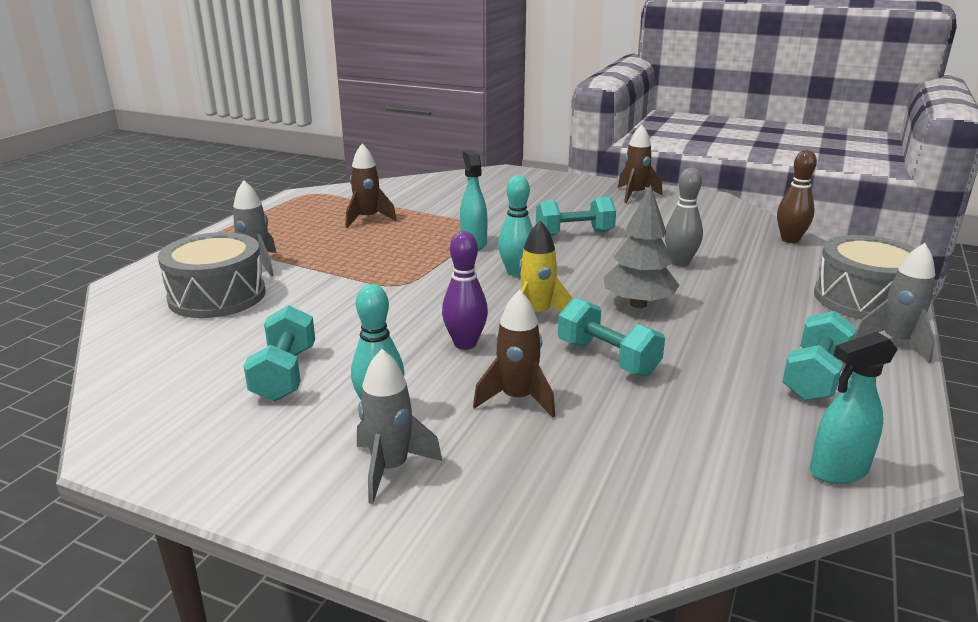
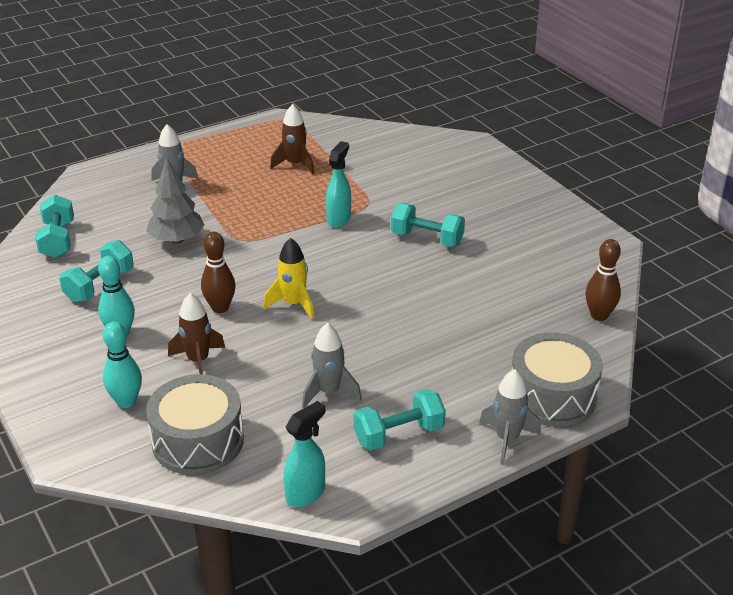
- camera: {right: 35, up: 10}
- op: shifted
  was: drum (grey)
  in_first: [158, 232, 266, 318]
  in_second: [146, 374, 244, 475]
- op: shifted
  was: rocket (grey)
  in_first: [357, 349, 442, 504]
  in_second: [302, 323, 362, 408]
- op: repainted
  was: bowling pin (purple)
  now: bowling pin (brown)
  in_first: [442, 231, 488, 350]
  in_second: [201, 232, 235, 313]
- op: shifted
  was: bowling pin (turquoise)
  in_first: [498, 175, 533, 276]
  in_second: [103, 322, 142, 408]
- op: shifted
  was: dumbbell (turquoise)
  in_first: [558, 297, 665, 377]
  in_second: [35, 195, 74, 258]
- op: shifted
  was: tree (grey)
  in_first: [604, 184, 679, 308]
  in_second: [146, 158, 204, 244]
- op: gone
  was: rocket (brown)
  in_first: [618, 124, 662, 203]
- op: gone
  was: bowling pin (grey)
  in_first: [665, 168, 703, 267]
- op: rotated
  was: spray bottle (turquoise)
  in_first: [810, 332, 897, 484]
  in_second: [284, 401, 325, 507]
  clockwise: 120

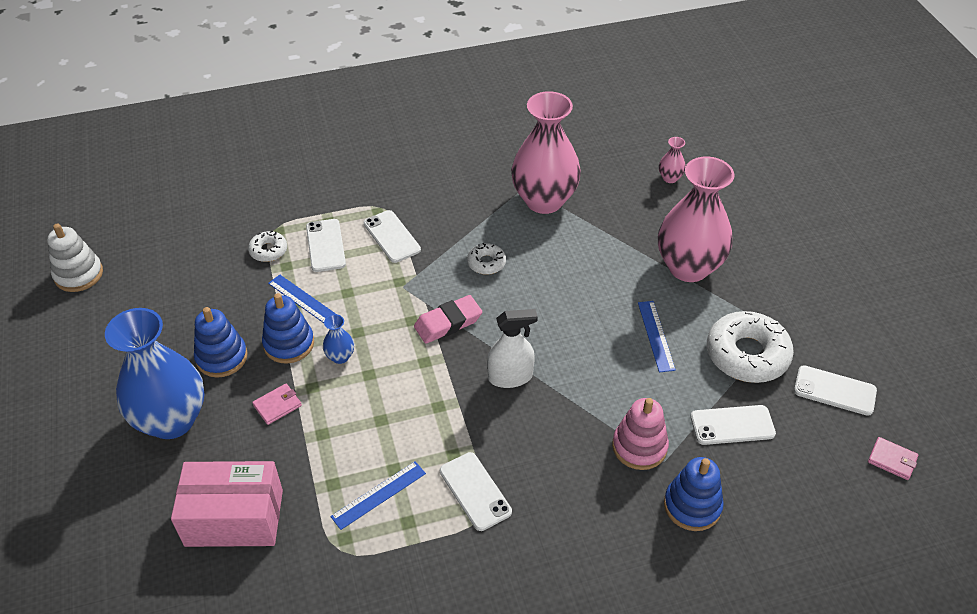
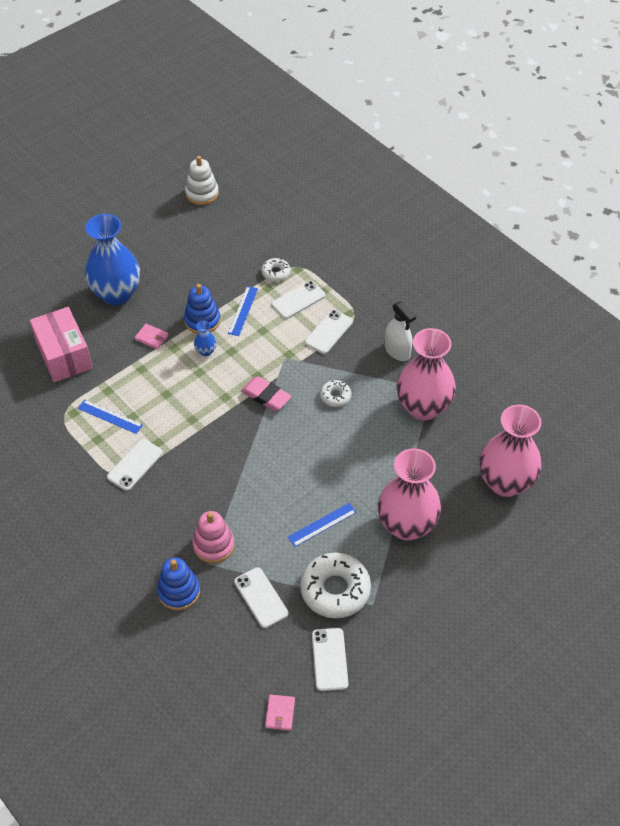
- camera: {right: 65, up: 5}
- op: gone
  was: stacking toy (blue)
  in_first: [194, 307, 248, 378]
- op: shifted
  was: spray bottle (white)
  in_first: [487, 309, 538, 388]
  in_second: [385, 301, 416, 361]
- op: scaled
  was: vase (pink)
  in_first: [659, 137, 686, 183]
  in_second: [479, 404, 542, 497]
  ratio: 2.49

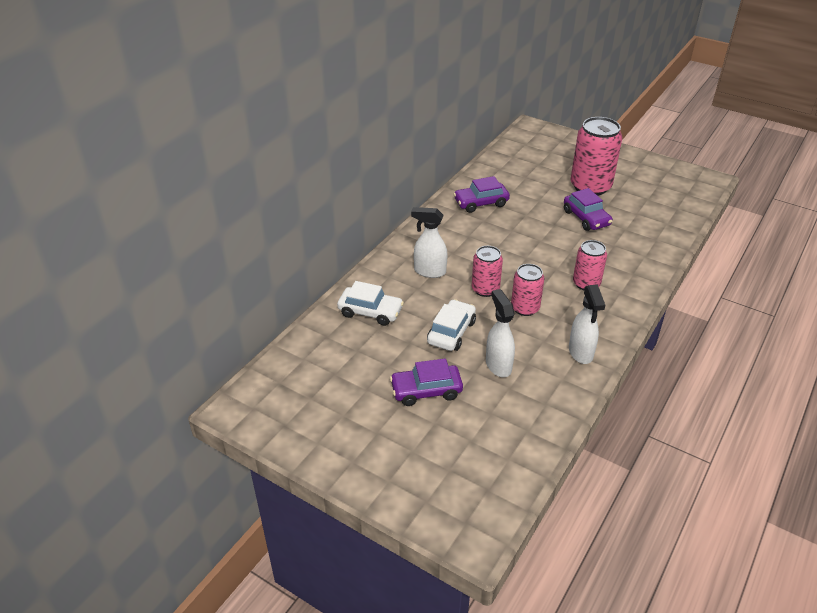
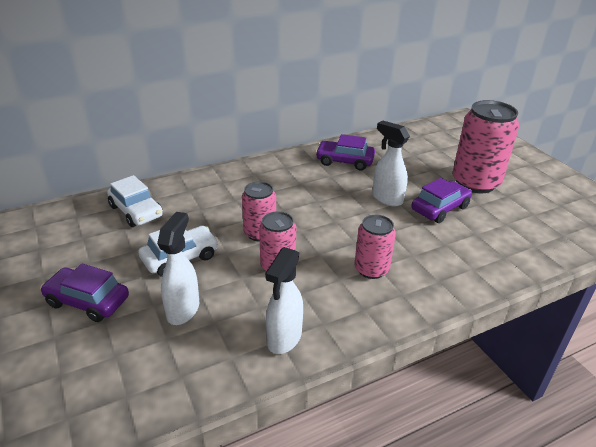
- camera: {right: 30, up: -5}
- op: shifted
  was: spray bottle (white)
  in_first: [411, 207, 448, 278]
  in_second: [372, 121, 410, 207]
- op: rotated
  was: car (purple)
  in_first: [564, 188, 613, 231]
  in_second: [411, 178, 472, 223]
  clockwise: -135

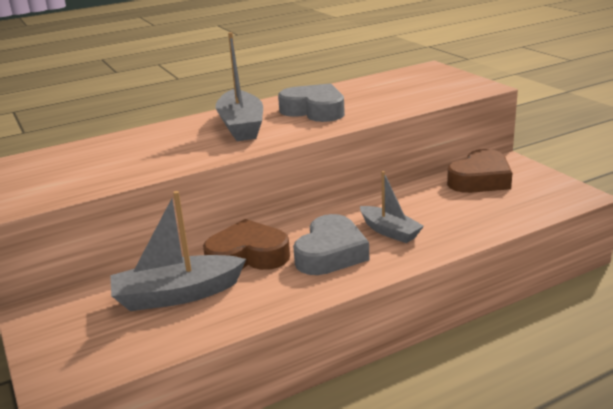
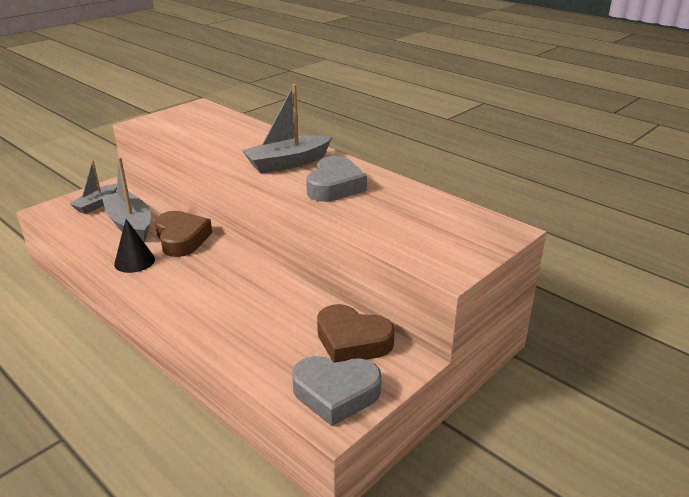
- camera: {right: 70, up: 5}
- op: shifted
  was: heart (grey)
  in_first: [293, 214, 369, 275]
  in_second: [292, 356, 382, 426]
- op: shifted
  was: boat (grey)
  in_first: [360, 171, 424, 243]
  in_second: [70, 160, 117, 214]
- op: new
  now: cone (black)
  in_second: [114, 219, 155, 273]

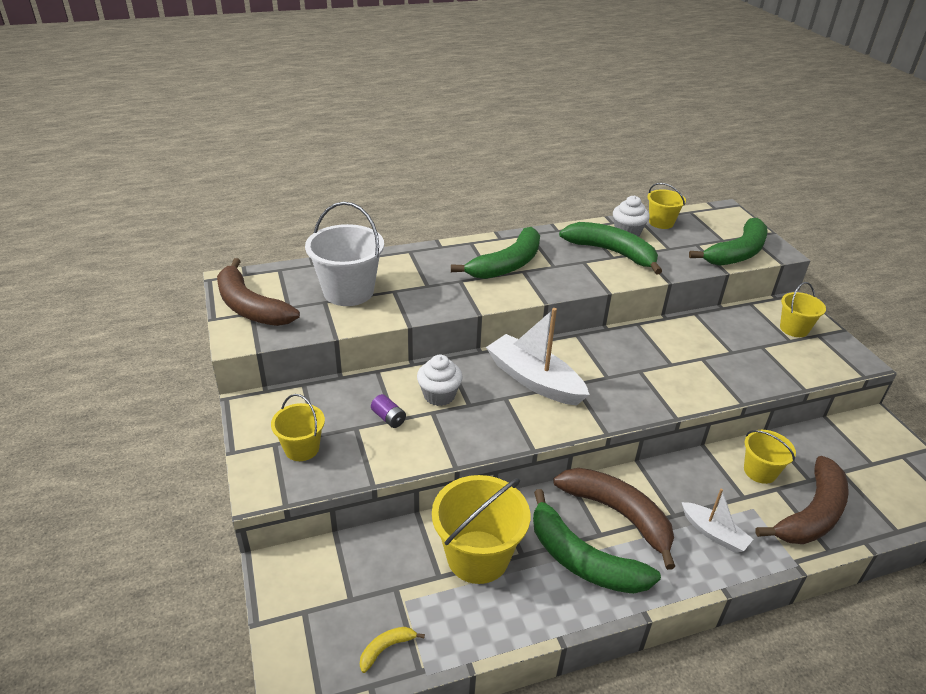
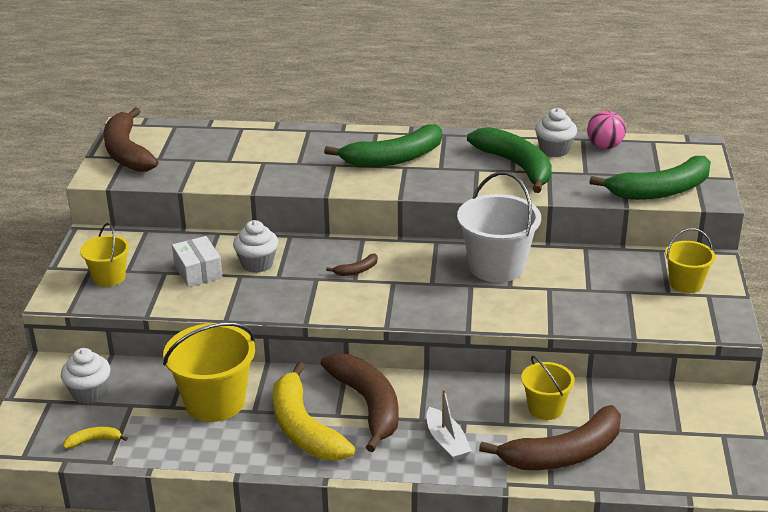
- camera: {right: 25, up: -5}
- op: shifted
  was: bucket (white)
  in_first: [305, 202, 384, 306]
  in_second: [457, 172, 541, 283]
- op: swapped
  was: battery (purple)
  now: box (white)
  in_first: [371, 394, 406, 428]
  in_second: [172, 236, 223, 287]
- op: swapped
  was: boat (white)
  now: banana (brown)
  in_first: [486, 308, 590, 405]
  in_second: [326, 253, 378, 276]
- op: repainted
  was: banana (green)
  now: banana (yellow)
  in_first: [533, 489, 661, 594]
  in_second: [273, 362, 355, 460]
- op: swapped
  was: bucket (yellow)
  now: ball (pink)
  in_first: [648, 183, 686, 229]
  in_second: [587, 111, 626, 149]
- op: new
  now: cupcake (white)
  in_second: [61, 348, 111, 404]

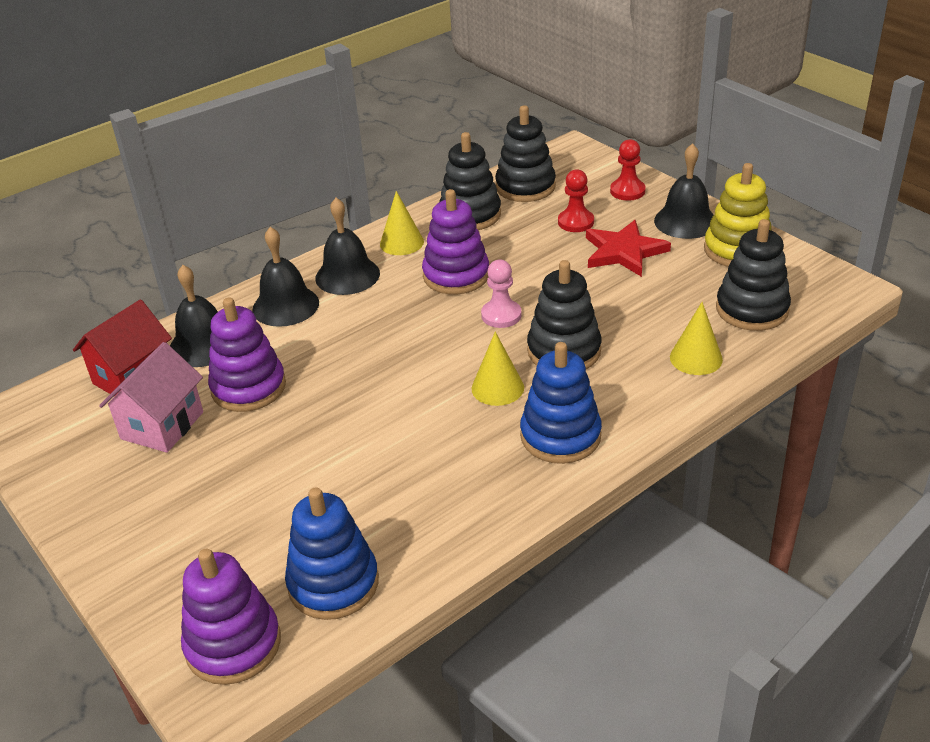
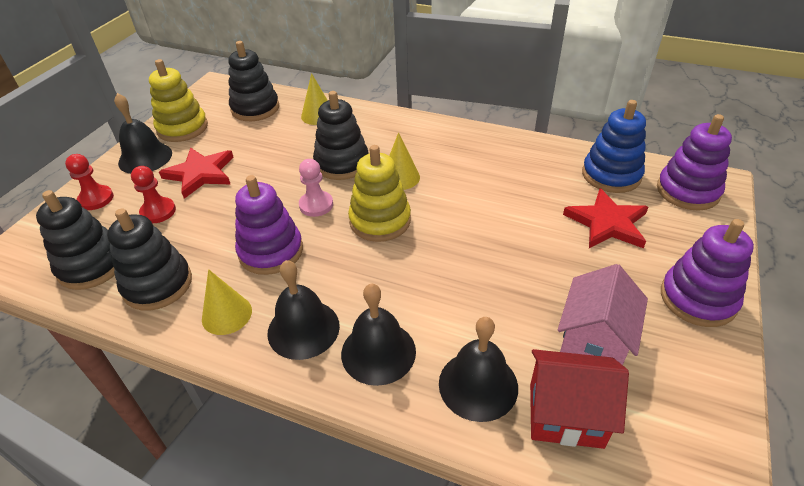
- camera: {right: -120, up: 5}
- op: rotated
  was: house (pink)
  in_first: [99, 342, 203, 453]
  in_second: [558, 264, 648, 365]
  clockwise: -60
- op: shifted
  was: stacking toy (purple)
  in_first: [208, 298, 286, 412]
  in_second: [661, 219, 754, 327]
- op: gone
  was: stacking toy (blue)
  in_first: [520, 342, 602, 464]
- op: new
  now: stacking toy (yellow)
  in_second: [348, 145, 411, 242]
- op: new
  now: star (red)
  in_second: [563, 188, 648, 248]

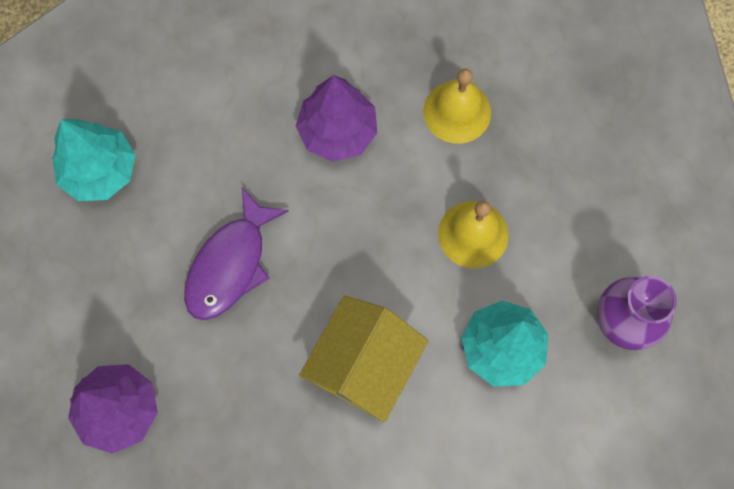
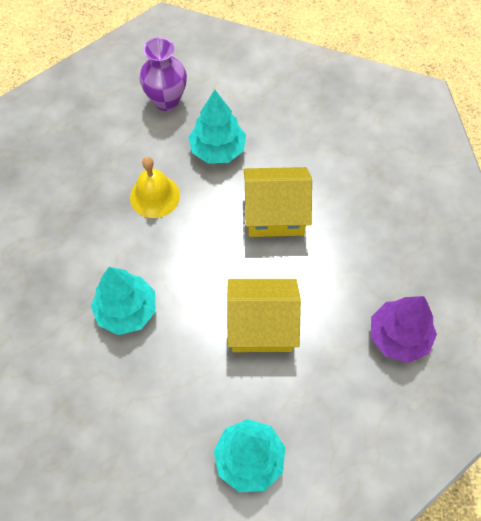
- camera: {right: -120, up: -10}
- op: swapped
  was: fish (purple)
  now: house (yellow)
  in_first: [184, 187, 289, 320]
  in_second: [227, 279, 301, 352]
- op: repainted
  was: tree (purple)
  now: tree (turquoise)
  in_first: [296, 75, 377, 162]
  in_second: [91, 267, 156, 335]
- op: gone
  was: bell (yellow)
  in_first: [423, 69, 491, 144]

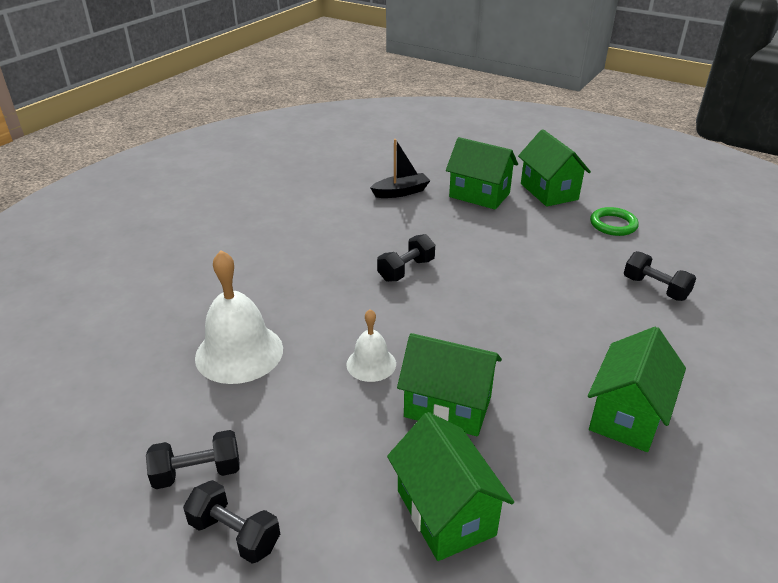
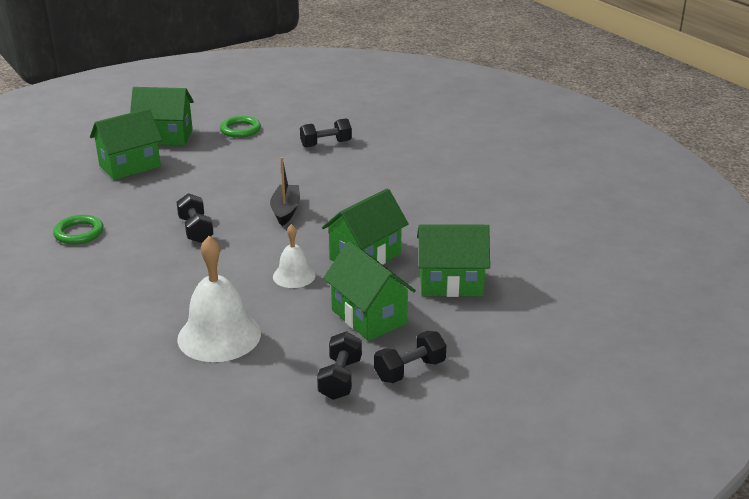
- camera: {right: -65, up: -5}
- op: shifted
  was: boat (black)
  in_first: [370, 139, 430, 198]
  in_second: [270, 157, 300, 226]
- op: shifted
  was: house (green)
  in_first: [588, 327, 686, 452]
  in_second: [323, 241, 416, 341]
- op: new
  now: ring (green)
  in_second: [53, 215, 104, 244]

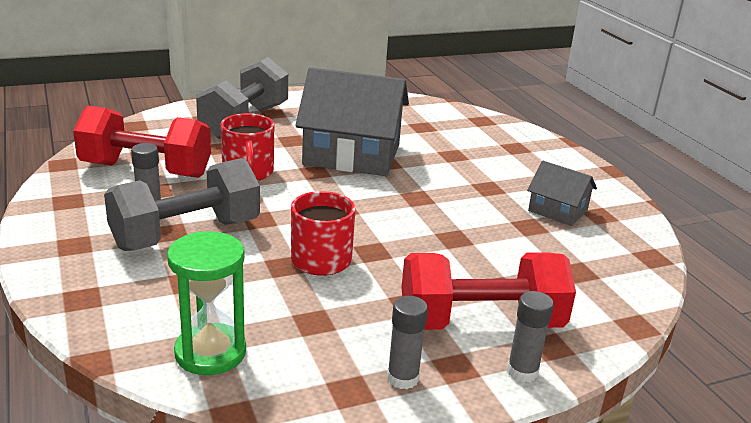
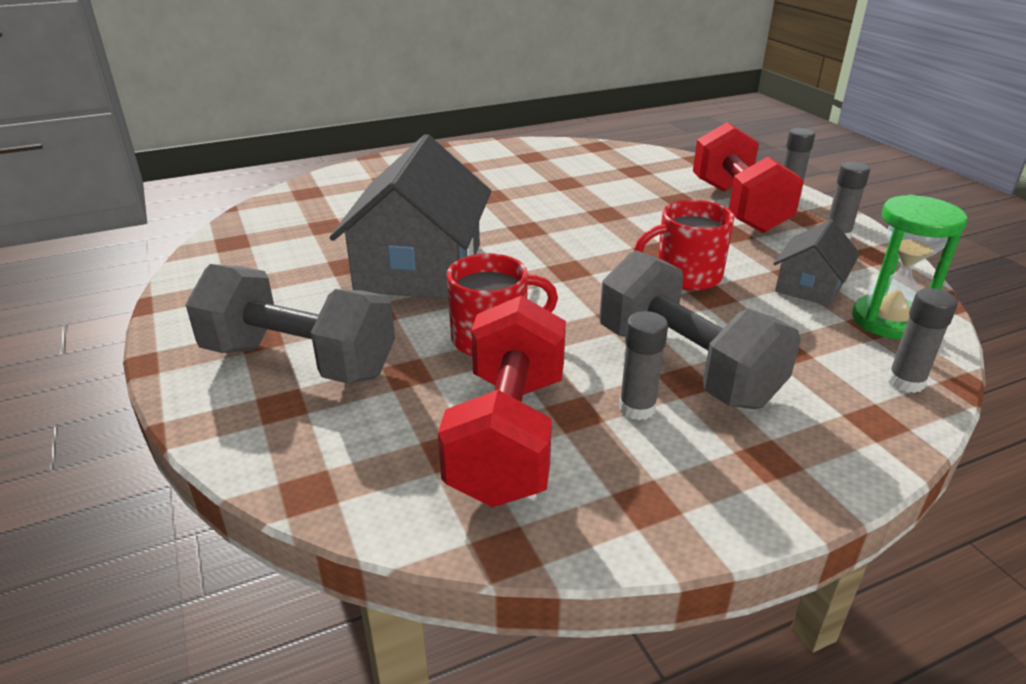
- camera: {right: -90, up: 5}
- op: shifted
  was: house (grey)
  in_first: [527, 160, 597, 226]
  in_second: [773, 219, 860, 306]
- op: new
  now: glue stick (grey)
  in_second: [887, 288, 958, 393]

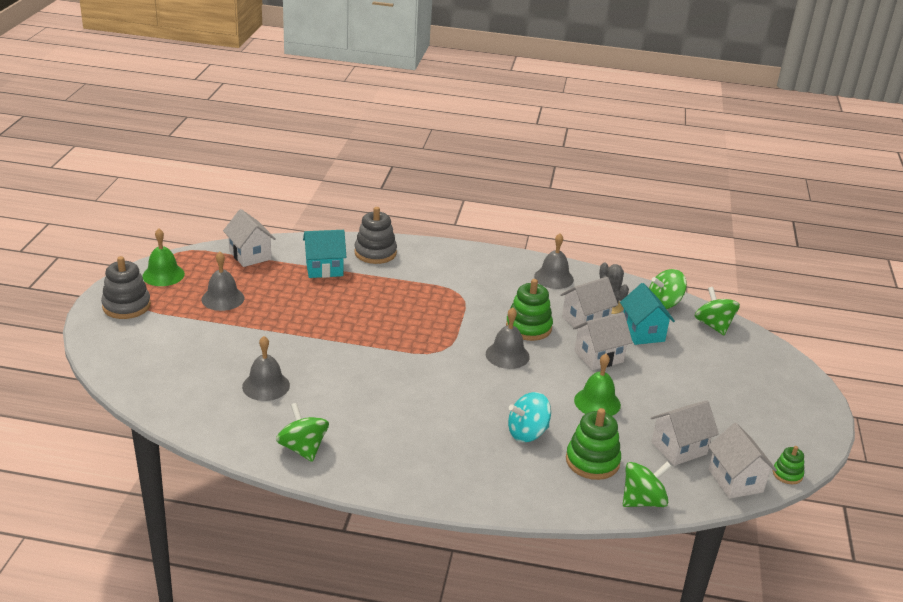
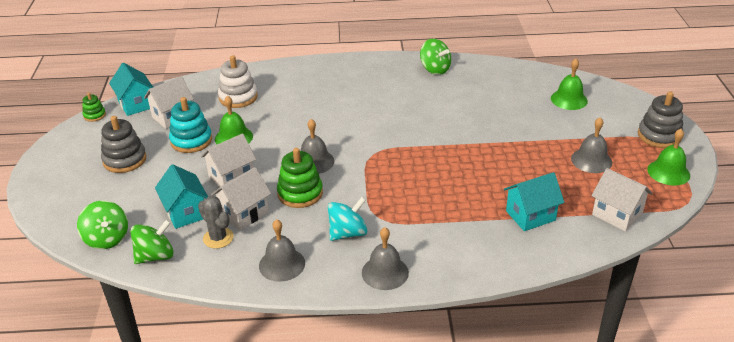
- camera: {right: 170, up: 5}
- op: shifted
  was: bell (grey)
  in_first: [242, 336, 290, 401]
  in_second: [362, 227, 409, 290]
- op: shifted
  was: stacking toy (grey)
  in_first: [354, 207, 397, 264]
  in_second: [101, 116, 147, 173]
- op: shifted
  was: spinning top (turquoise)
  in_first: [508, 392, 551, 442]
  in_second: [328, 197, 367, 241]
- op: repainted
  was: stacking toy (green)
  now: stacking toy (white)
  in_first: [566, 408, 621, 480]
  in_second: [218, 55, 258, 108]
- op: gone
  was: spinning top (green)
  in_first: [623, 462, 672, 507]
- op: repainted
  was: house (white)
  now: house (turquoise)
  in_first: [708, 423, 777, 499]
  in_second: [109, 63, 153, 116]
- op: new
  now: stacking toy (turquoise)
  in_second: [169, 97, 212, 153]
- op: new
  now: bell (green)
  in_second: [551, 59, 588, 110]

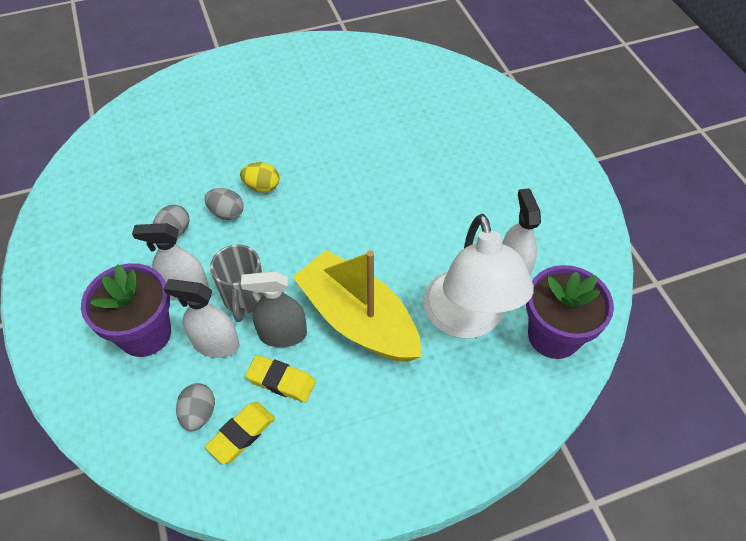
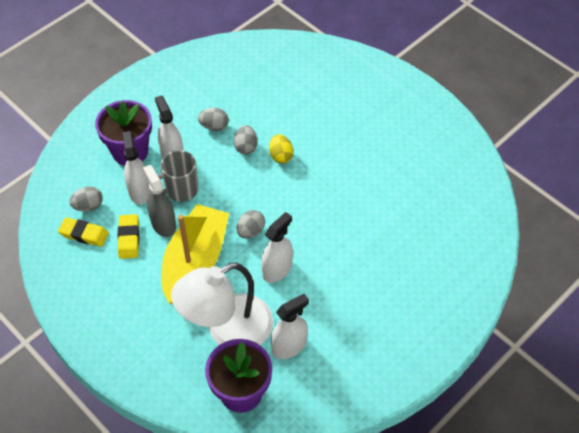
- camera: {right: 65, up: 0}
- op: new
  now: egg (grey)
  in_second: [237, 210, 265, 238]
- op: new
  now: spray bottle (white)
  in_second: [261, 212, 293, 283]

